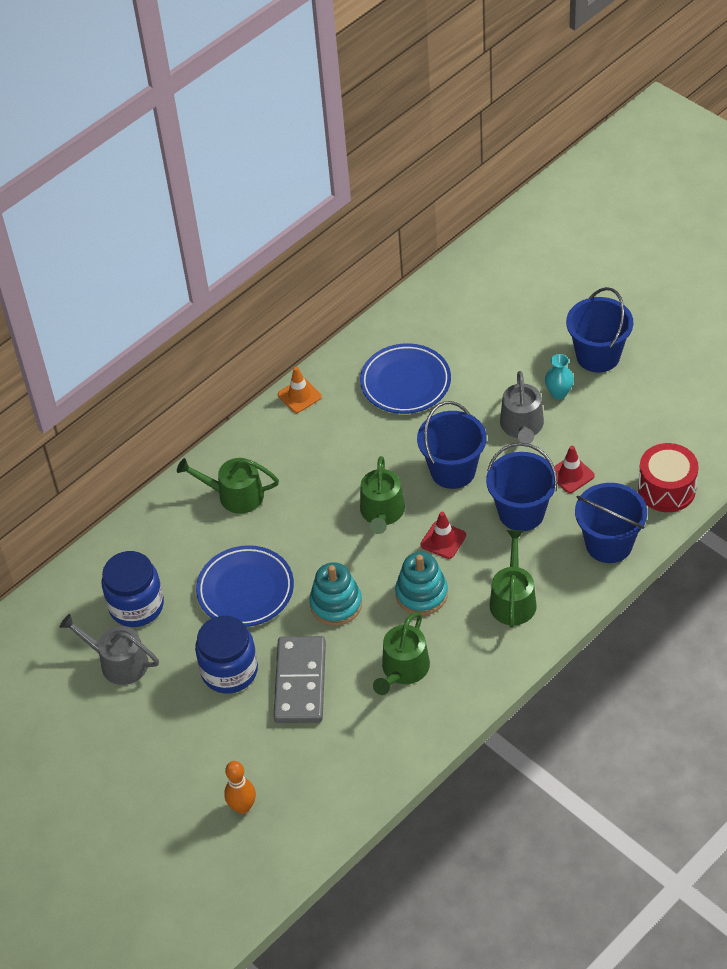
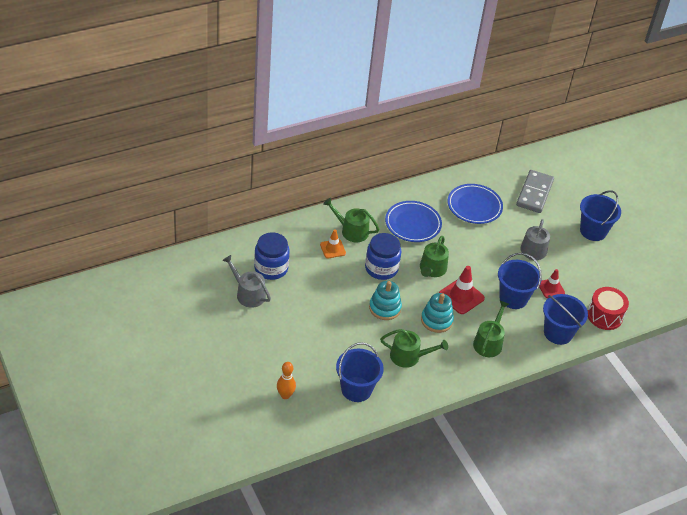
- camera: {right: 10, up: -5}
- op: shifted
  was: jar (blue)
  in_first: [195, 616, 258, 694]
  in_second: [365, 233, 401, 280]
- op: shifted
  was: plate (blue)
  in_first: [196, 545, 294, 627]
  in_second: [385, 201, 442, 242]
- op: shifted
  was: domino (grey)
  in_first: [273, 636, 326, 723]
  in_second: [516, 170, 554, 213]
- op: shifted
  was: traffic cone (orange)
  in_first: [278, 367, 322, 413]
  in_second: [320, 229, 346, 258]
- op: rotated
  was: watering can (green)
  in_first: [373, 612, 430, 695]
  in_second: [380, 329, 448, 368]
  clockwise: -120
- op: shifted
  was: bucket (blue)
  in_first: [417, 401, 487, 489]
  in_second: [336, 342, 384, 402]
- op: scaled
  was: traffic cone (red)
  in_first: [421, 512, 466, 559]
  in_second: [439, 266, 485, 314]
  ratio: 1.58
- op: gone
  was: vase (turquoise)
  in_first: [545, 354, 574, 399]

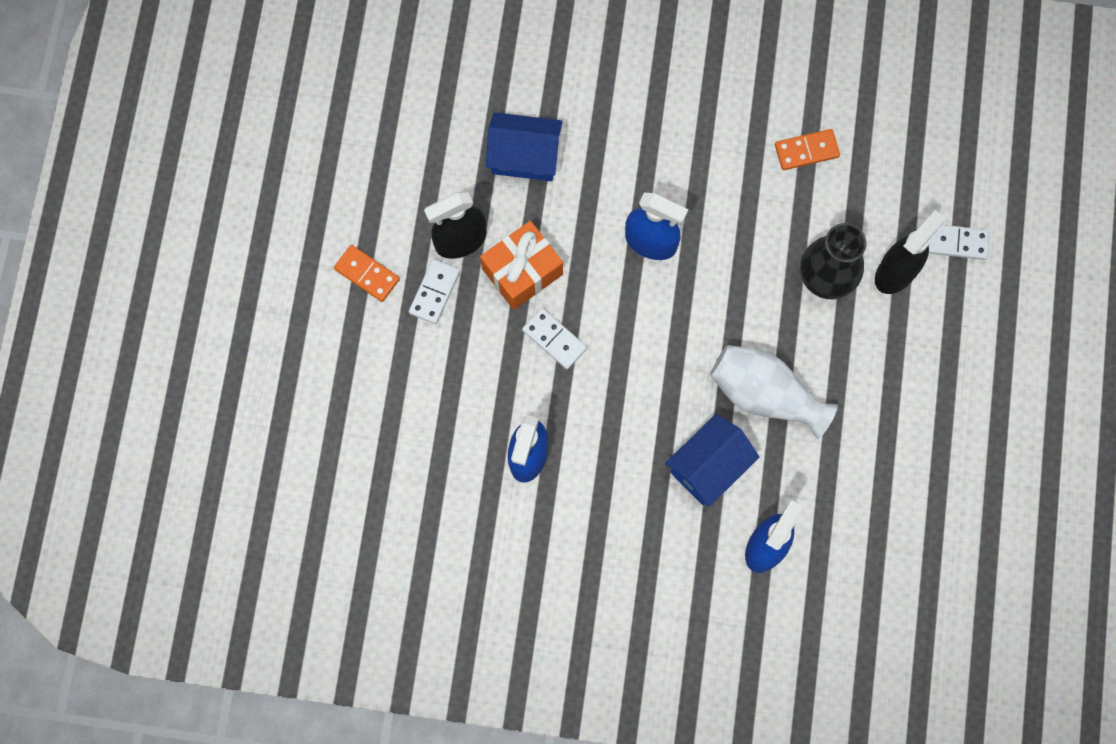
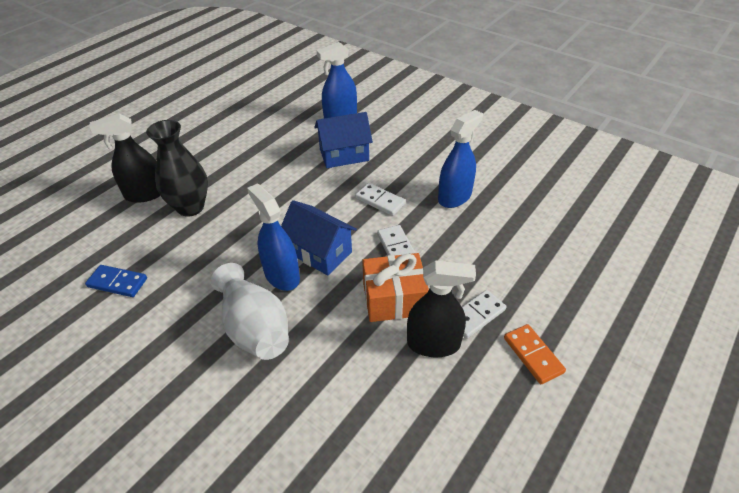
- camera: {right: -150, up: -30}
- op: shifted
  was: house (blue)
  in_first: [486, 112, 562, 181]
  in_second: [281, 200, 357, 276]
- op: shifted
  was: vase (white)
  in_first: [710, 345, 838, 439]
  in_second: [211, 263, 289, 360]
- op: repainted
  was: domino (orange)
  now: domino (blue)
  in_first: [775, 129, 840, 170]
  in_second: [85, 265, 147, 297]
- op: shifted
  was: domino (white)
  in_first: [928, 225, 989, 260]
  in_second: [355, 183, 406, 216]

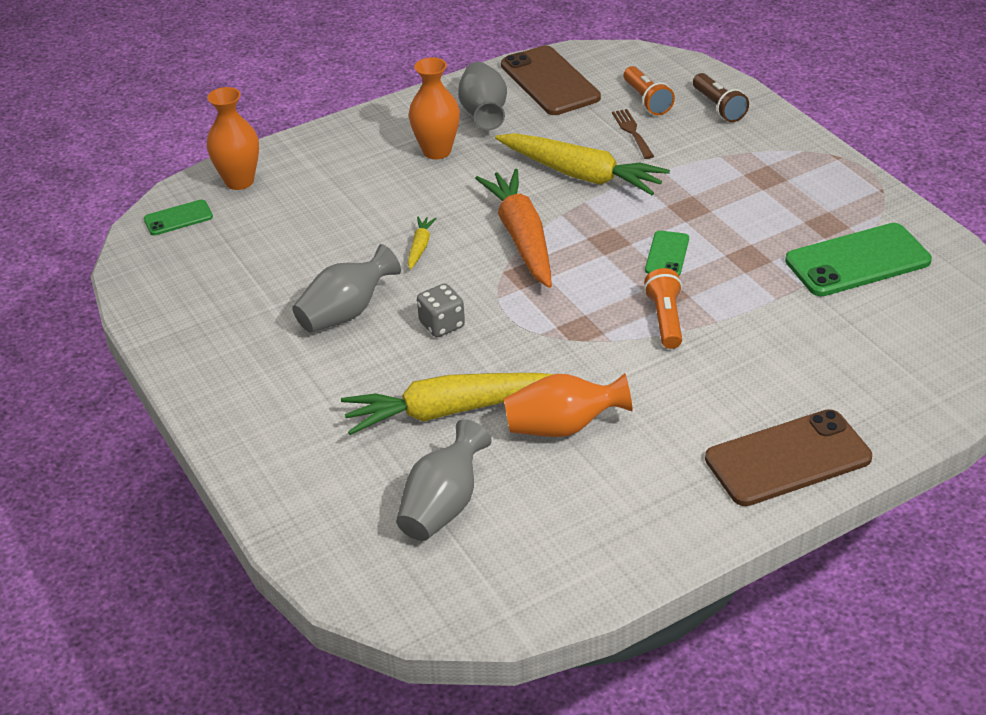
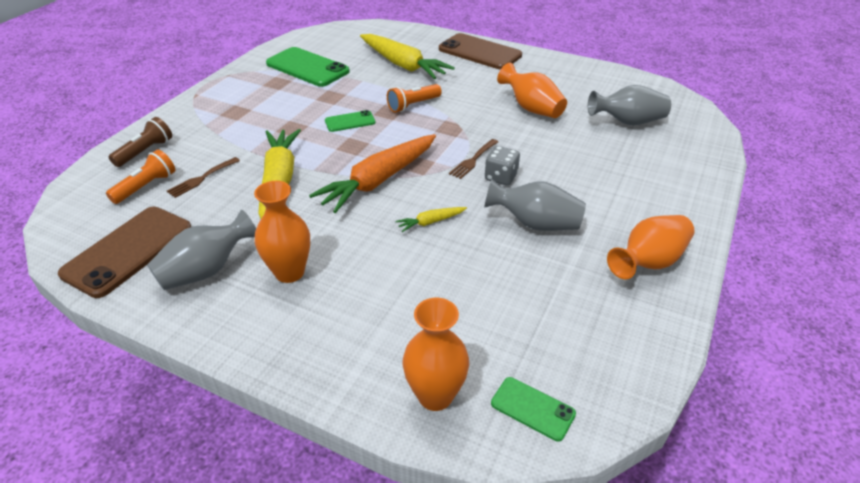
- camera: {right: -125, up: 0}
- op: shifted
  was: carrot (yellow)
  in_first: [341, 373, 554, 435]
  in_second: [360, 34, 455, 79]
- op: new
  now: fork (brown)
  in_second: [449, 139, 498, 179]
- op: new
  now: vase (orange)
  in_second: [607, 215, 694, 279]

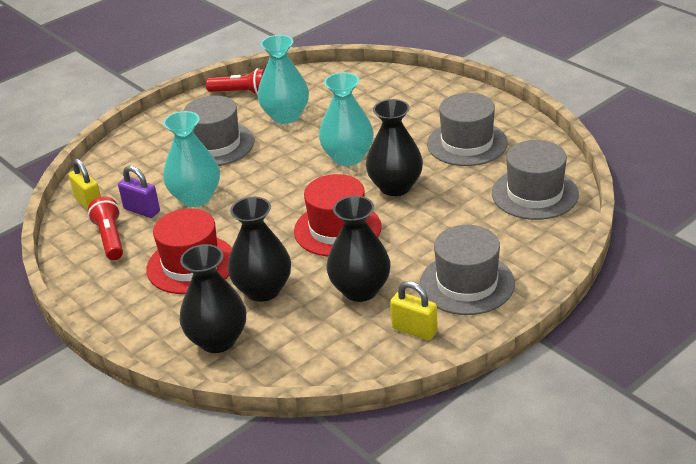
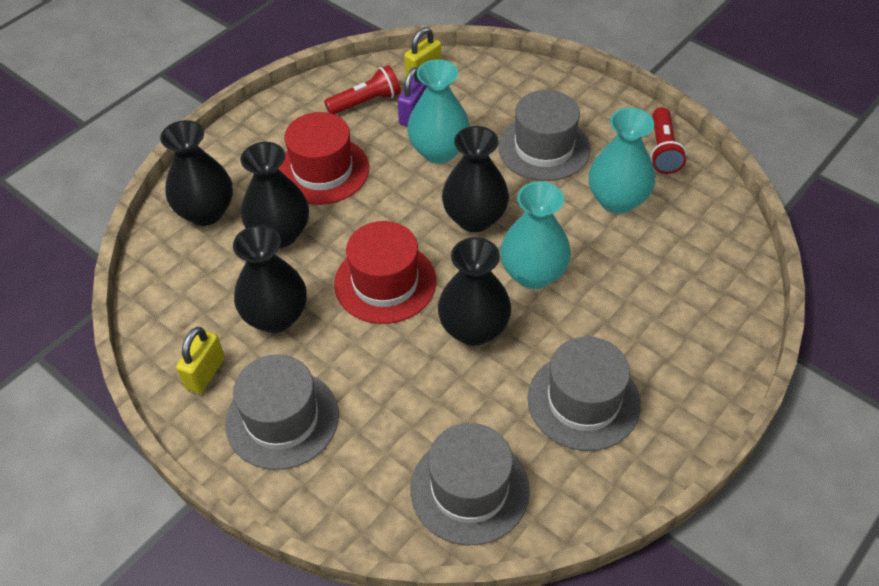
- camera: {right: 80, up: 15}
- op: new
  now: vase (black)
  in_second: [442, 126, 509, 232]

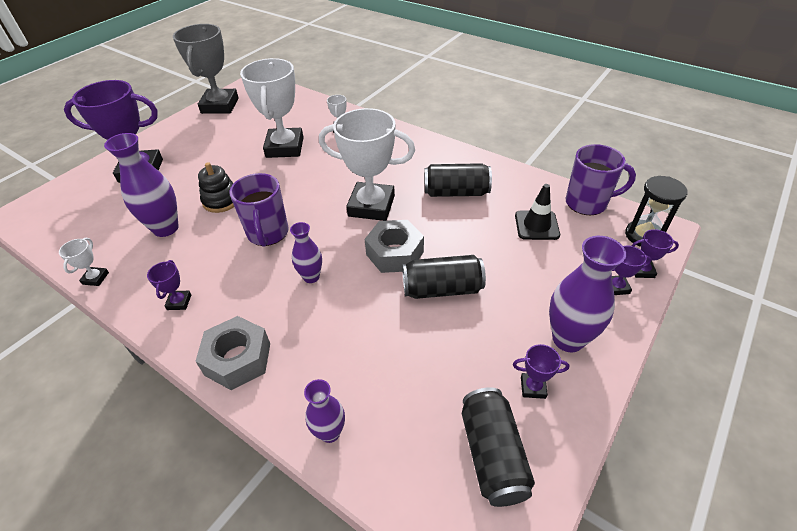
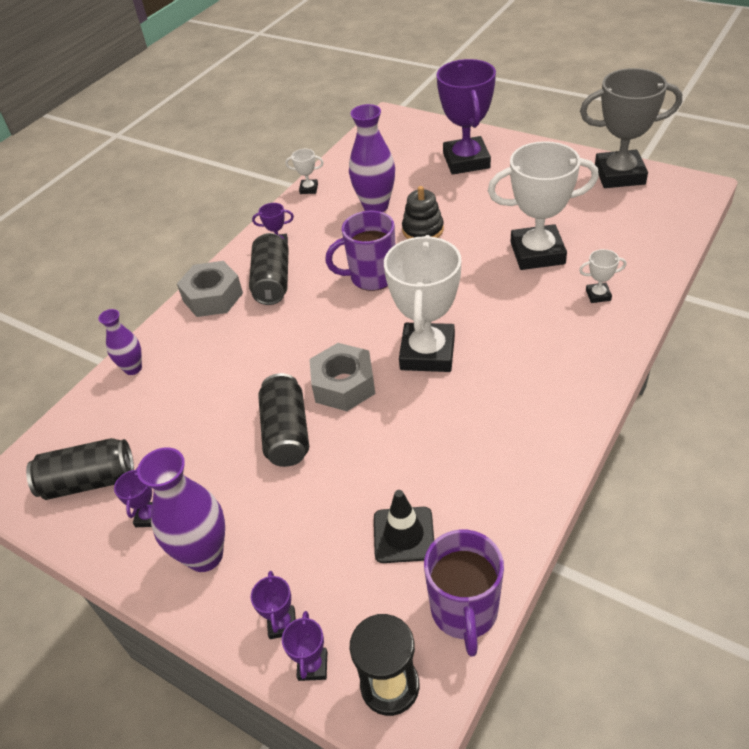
- camera: {right: 90, up: 0}
- op: gone
  was: vase (purple)
  in_first: [290, 222, 322, 283]
- op: shifted
  was: can (black)
  in_first: [424, 163, 492, 197]
  in_second: [249, 233, 289, 305]

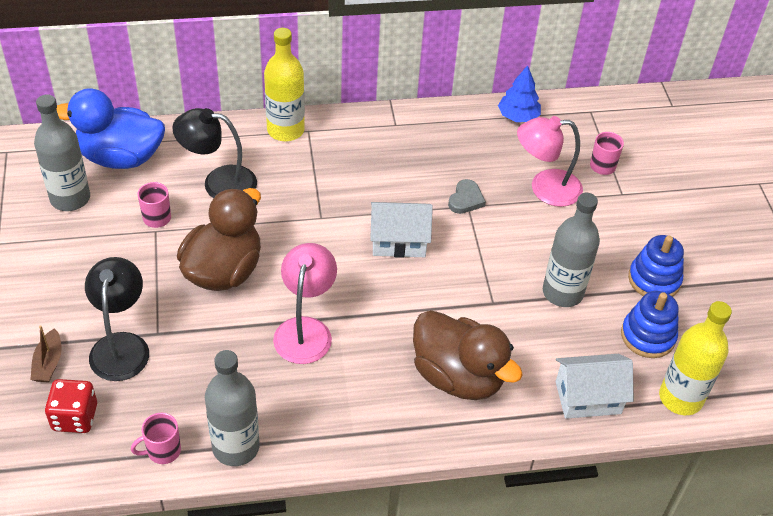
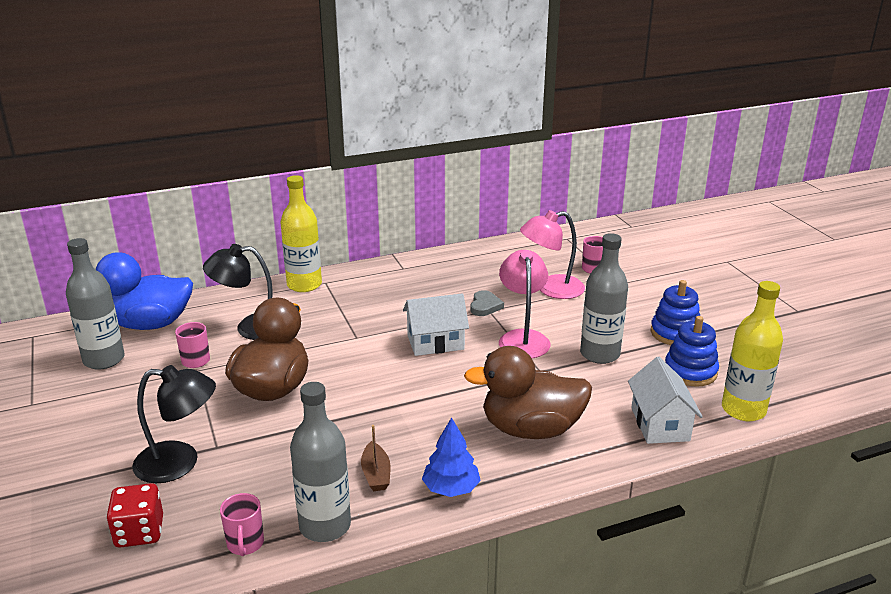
- camera: {right: -10, up: -20}
- op: shifted
  was: boat (brown)
  in_first: [30, 325, 62, 382]
  in_second: [361, 425, 390, 491]
- op: rotated
  was: lamp (black)
  in_first: [85, 257, 149, 381]
  in_second: [132, 365, 216, 483]
  clockwise: 105
- op: rotated
  was: mug (pink)
  in_first: [131, 413, 181, 464]
  in_second: [220, 493, 264, 556]
  clockwise: -60
- op: shifted
  was: lamp (pink)
  in_first: [273, 243, 337, 364]
  in_second: [499, 250, 551, 358]
- op: rotated
  was: duck (brown)
  in_first: [413, 310, 523, 400]
  in_second: [464, 346, 592, 439]
  clockwise: 150
- op: shifted
  was: tree (blue)
  in_first: [498, 65, 541, 122]
  in_second: [422, 417, 481, 497]
- op: rotated
  was: house (white)
  in_first: [556, 354, 634, 419]
  in_second: [628, 357, 703, 444]
  clockwise: -75

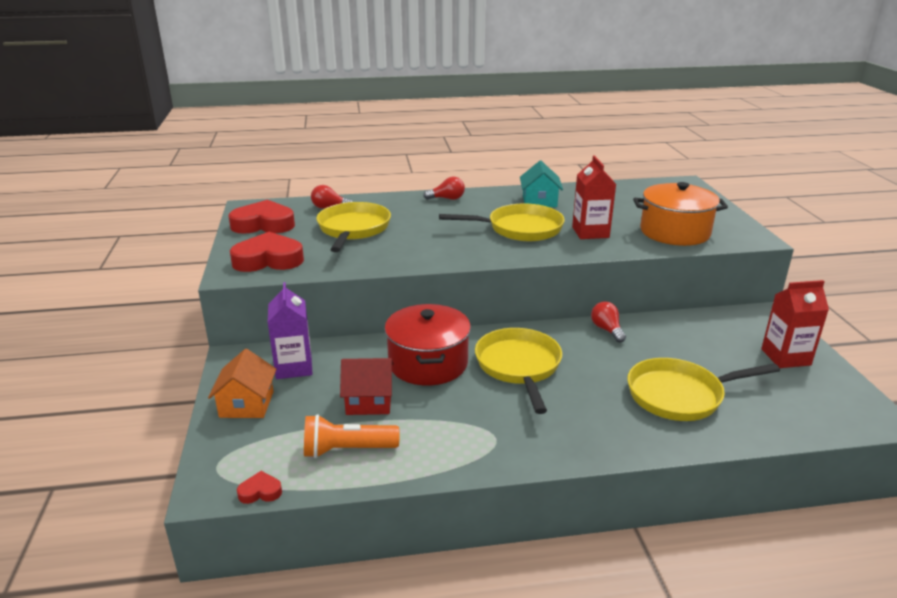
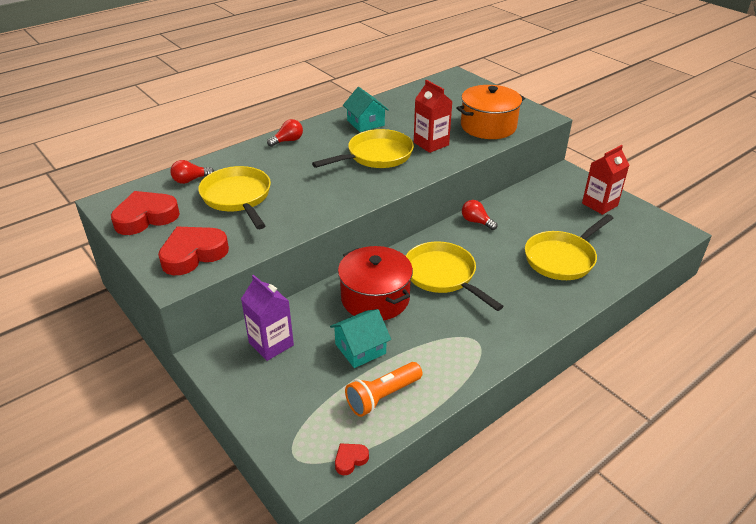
- camera: {right: -30, up: 10}
- op: gone
  was: house (orange)
  in_first: [208, 349, 276, 418]
- op: repainted
  was: house (red)
  now: house (turquoise)
  in_first: [340, 358, 394, 415]
  in_second: [330, 309, 391, 368]

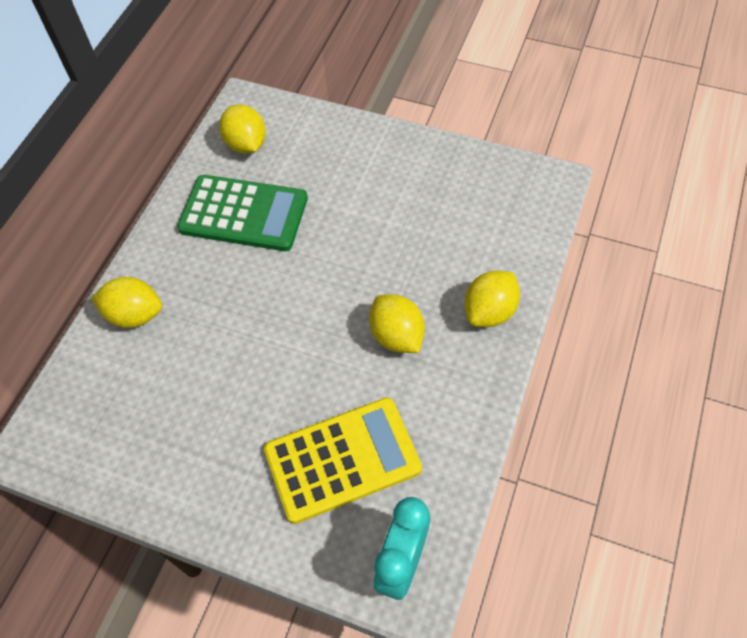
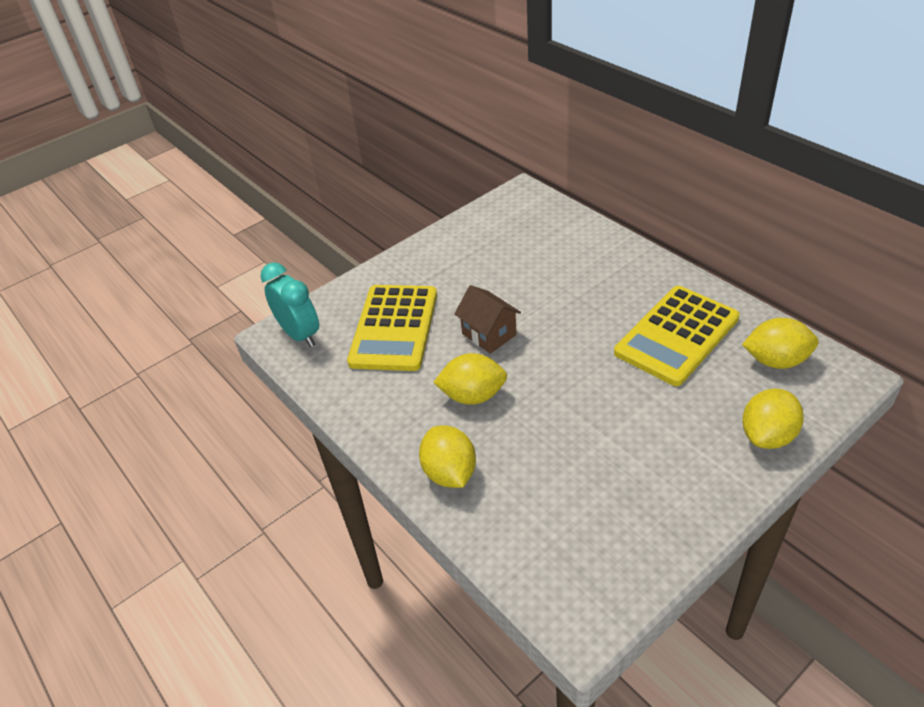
- camera: {right: 120, up: -15}
- op: shifted
  was: lemon (yellow)
  in_first: [91, 277, 162, 328]
  in_second: [742, 389, 804, 449]
- op: repainted
  was: calculator (green)
  now: calculator (yellow)
  in_first: [177, 175, 308, 251]
  in_second: [614, 286, 740, 386]
- op: new
  now: house (brown)
  in_second: [454, 285, 521, 354]

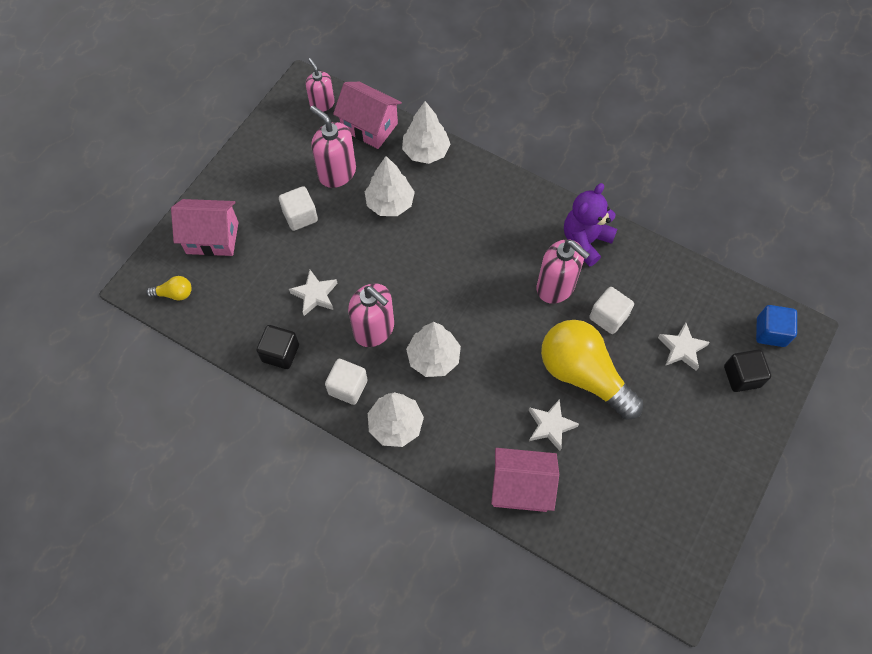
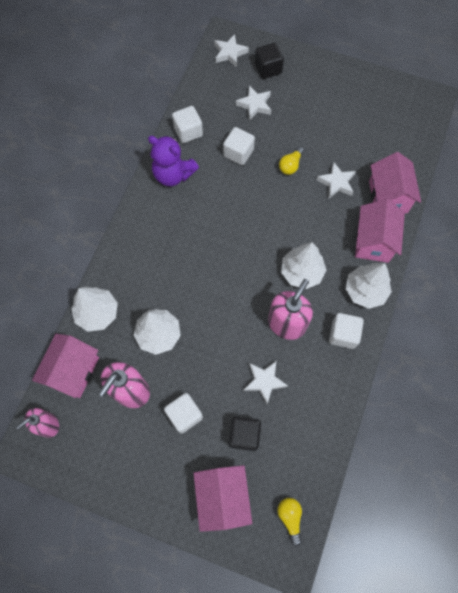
- camera: {right: -100, up: 5}
- op: shifted
  was: cube (black)
  in_first: [256, 325, 299, 369]
  in_second: [229, 416, 261, 451]
- op: gone
  was: soap dispenser (pink)
  in_first: [537, 239, 590, 304]
- op: scaled
  was: light bulb (yellow)
  in_first: [541, 320, 643, 420]
  in_second: [279, 147, 304, 175]
  ratio: 0.41
- op: swapped
  was: cube (blue)
  now: star (white)
  in_first: [756, 305, 797, 347]
  in_second: [214, 34, 249, 67]
- op: new
  now: cube (white)
  in_second: [172, 106, 203, 143]
- op: new
  now: house (pink)
  in_second: [355, 199, 405, 263]

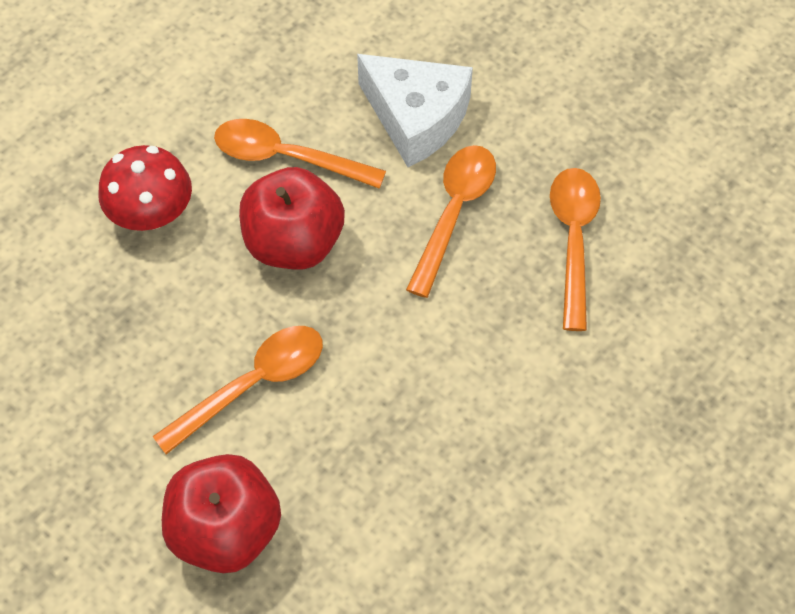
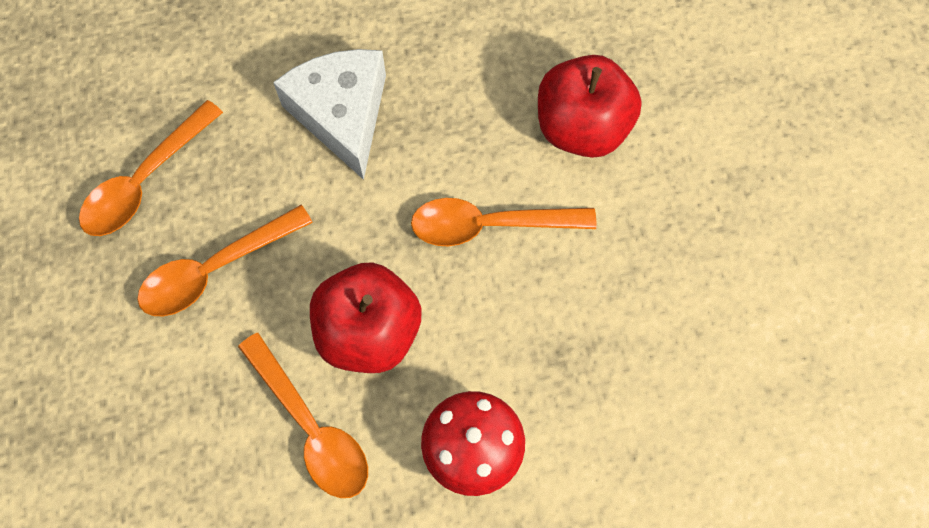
- camera: {right: -145, up: 10}
- op: shifted
  was: cheese (white)
  in_first: [357, 54, 473, 167]
  in_second: [273, 49, 386, 180]

